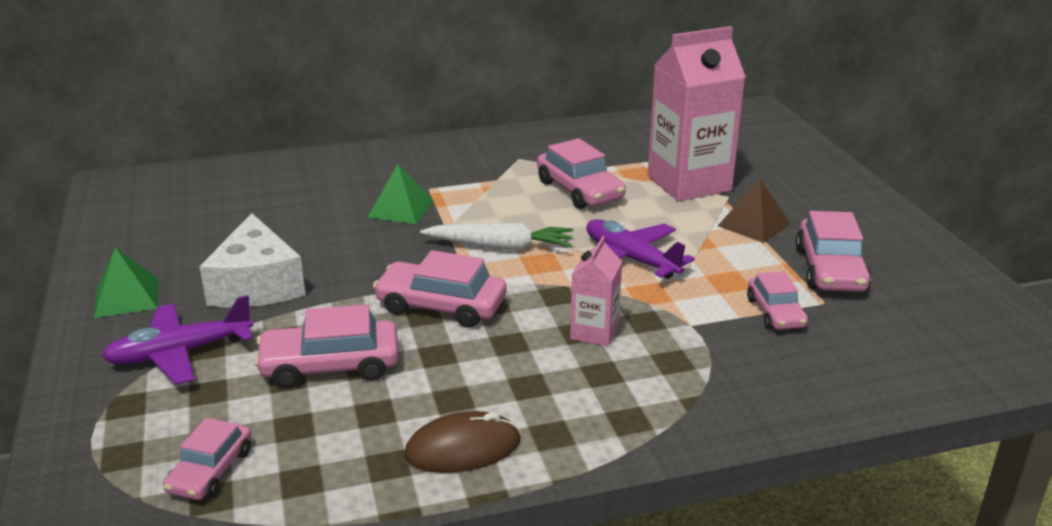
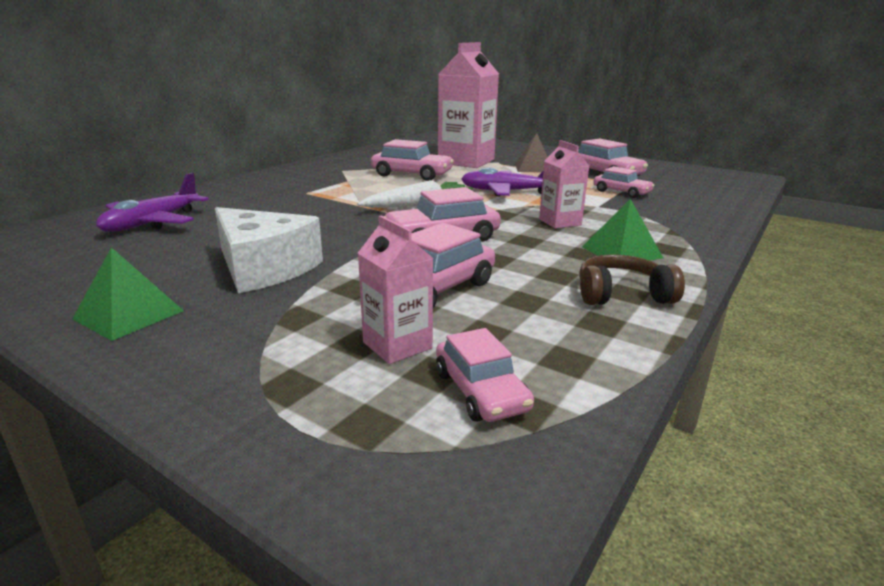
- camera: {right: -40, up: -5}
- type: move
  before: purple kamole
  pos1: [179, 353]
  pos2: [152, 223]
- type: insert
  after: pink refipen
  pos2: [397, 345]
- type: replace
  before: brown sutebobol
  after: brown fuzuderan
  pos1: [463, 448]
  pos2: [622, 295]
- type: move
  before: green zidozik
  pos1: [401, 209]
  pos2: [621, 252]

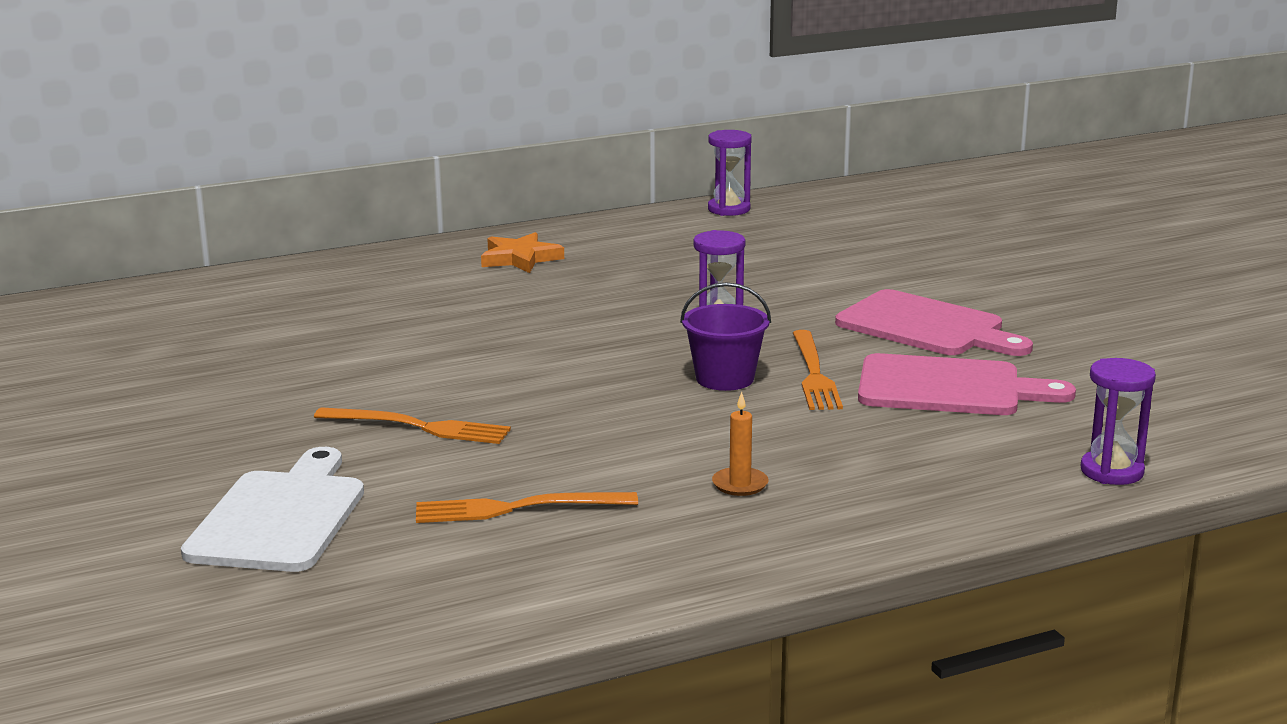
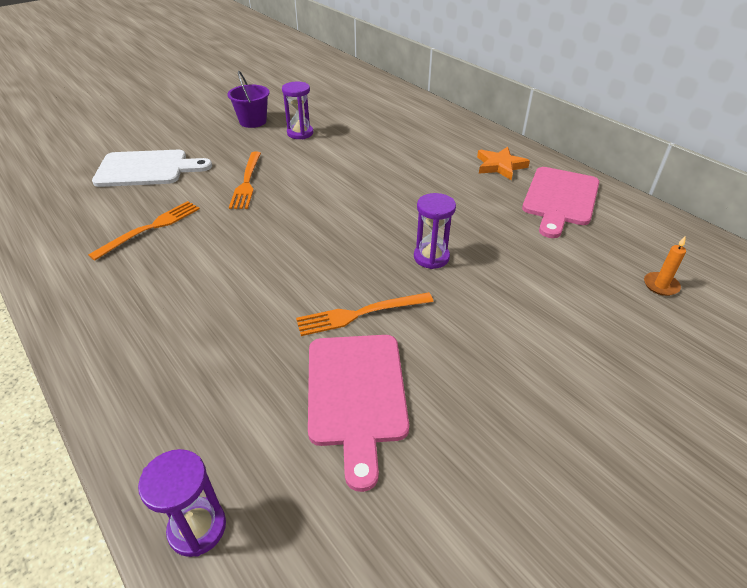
- camera: {right: 75, up: 20}
- type: rotate
  before: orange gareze
  pos1: [518, 508]
  pos2: [150, 228]
  turn: 60
- type: move
  before: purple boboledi
  pos1: [725, 378]
  pos2: [253, 121]
- type: move
  before: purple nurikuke
  pos1: [729, 209]
  pos2: [300, 133]
- type: move
  before: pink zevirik
  pos1: [926, 327]
  pos2: [560, 199]
- type: move
  before: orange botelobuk
  pos1: [740, 484]
  pos2: [661, 285]

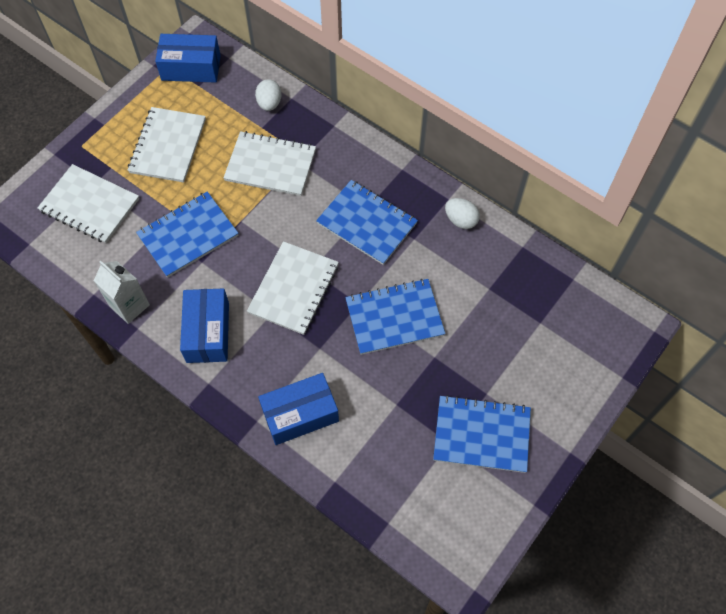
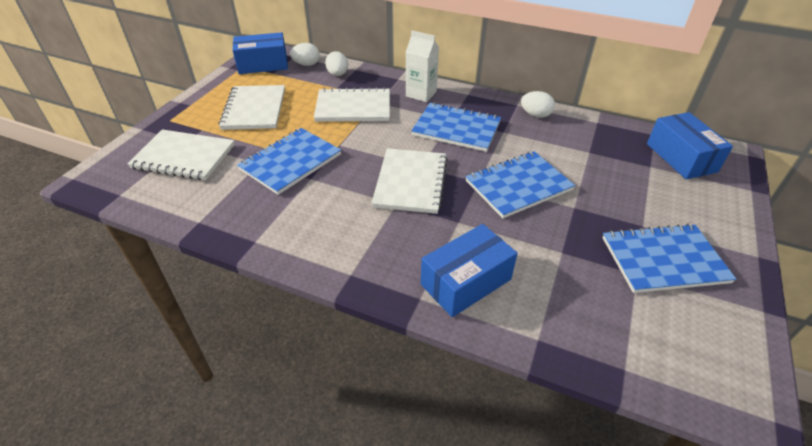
- camera: {right: -15, up: -20}
- type: insert
  after: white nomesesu
  pos2: [306, 64]
- type: move
  before: white refipen
  pos1: [129, 305]
  pos2: [421, 94]
- type: move
  before: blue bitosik
  pos1: [207, 332]
  pos2: [681, 157]

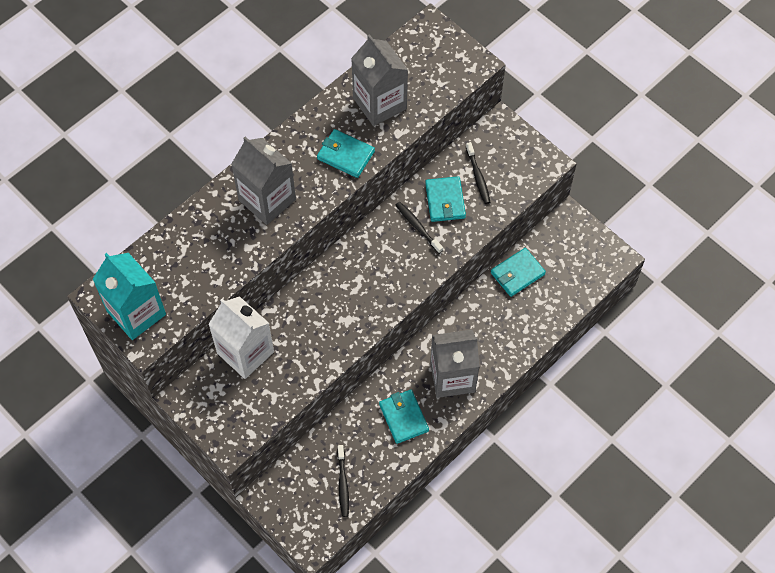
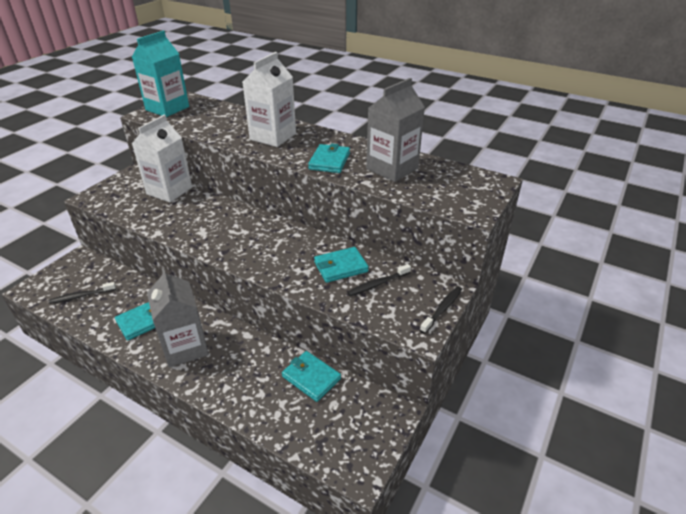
- camera: {right: 75, up: -25}
- type: recolor
  before: grey refipen
  after: white refipen
  pos1: [267, 200]
  pos2: [273, 136]
- type: move
  before: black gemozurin
  pos1: [417, 227]
  pos2: [442, 309]

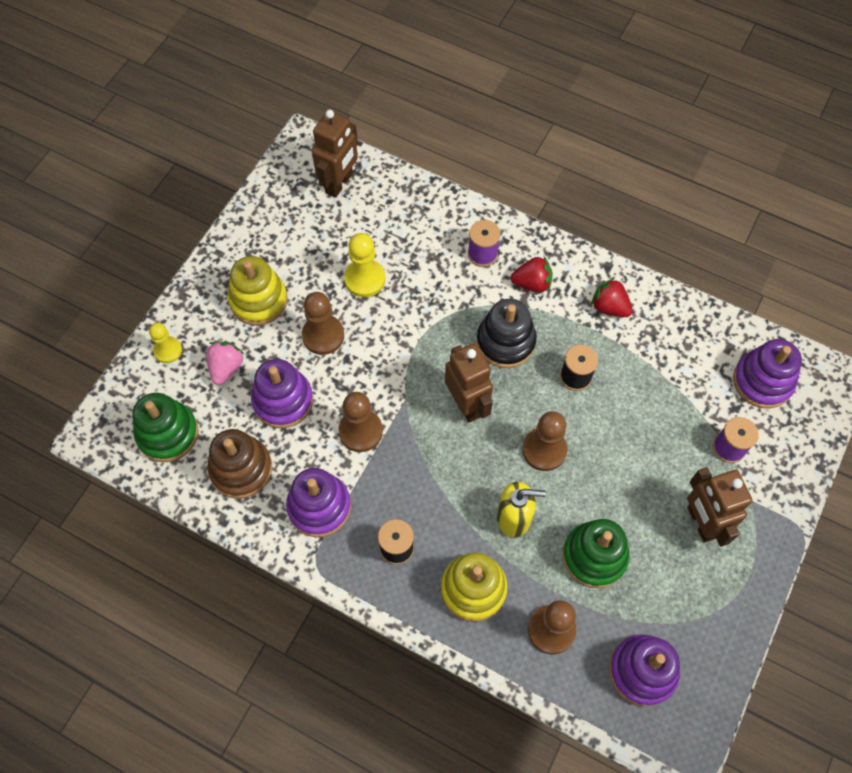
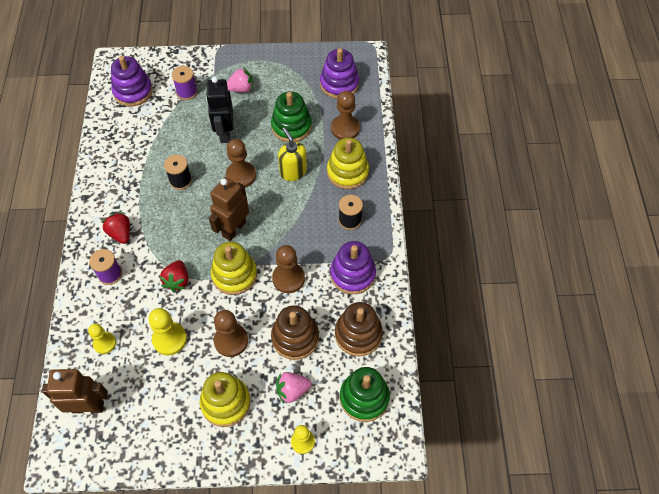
- camera: {right: -120, up: -5}
- type: insert
  after: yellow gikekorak
  pos2: [104, 343]
- type: move
  before: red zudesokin
  pos1: [609, 307]
  pos2: [177, 281]
- type: insert
  after: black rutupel
  pos2: [224, 133]
- type: insert
  after: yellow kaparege
  pos2: [234, 275]
- type: replace
  before: brown rutupel
  after: pink zudesokin
  pos1: [701, 522]
  pos2: [241, 89]
- type: recolor
  before: purple kaparege
  after: brown kaparege
  pos1: [283, 400]
  pos2: [295, 337]
- type: delete
  before: black kaparege
  pos1: [505, 342]

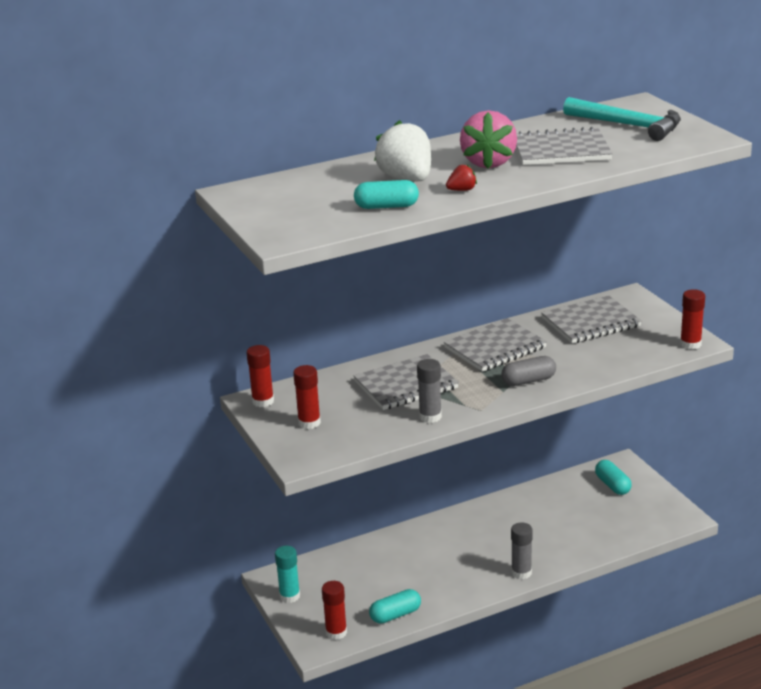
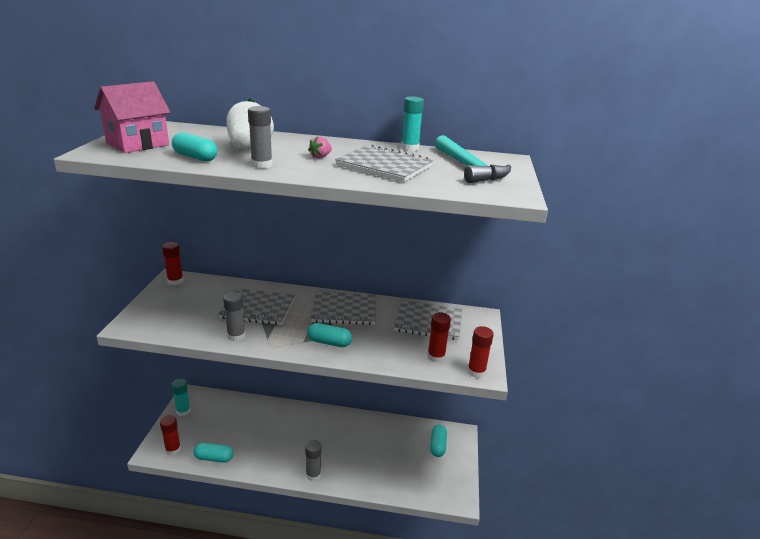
- camera: {right: 30, up: 0}
- type: insert
  after: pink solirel
  pos2: [138, 144]
- type: replace
  before: red zudesokin
  after: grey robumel
  pos1: [462, 190]
  pos2: [262, 165]
- type: recolor
  before: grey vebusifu
  after: turquoise vebusifu
  pos1: [528, 381]
  pos2: [329, 342]
- type: resize
  before: pink zudesokin
  pos1: [488, 162]
  pos2: [320, 157]
  scale: 0.45
- type: insert
  after: turquoise robumel
  pos2: [410, 148]
- type: move
  before: red robumel
  pos1: [309, 423]
  pos2: [436, 357]

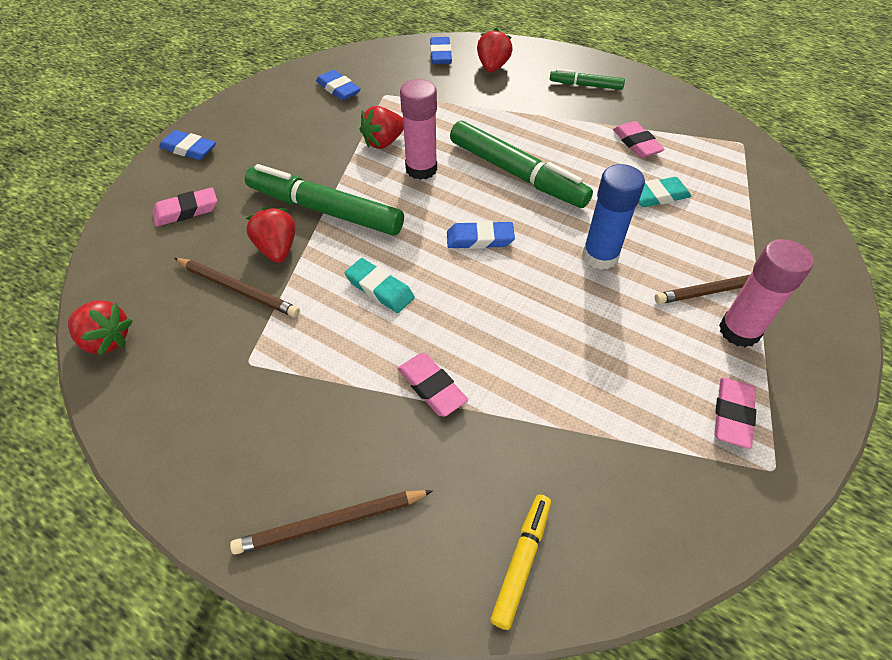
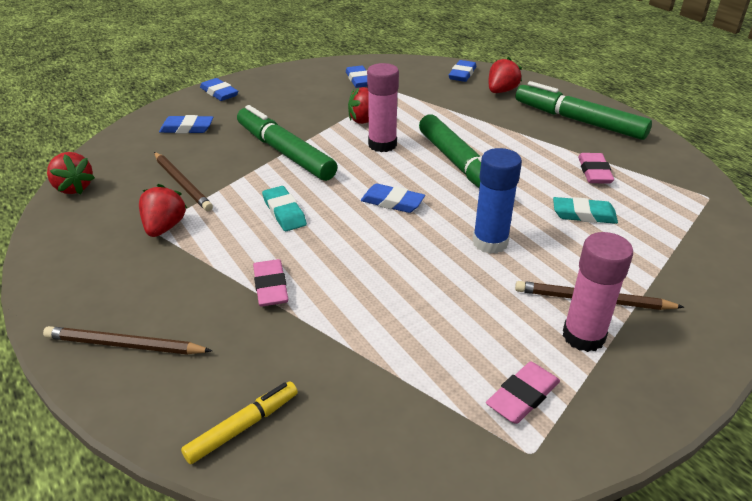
- camera: {right: 25, up: -15}
- type: move
  before: red zudesokin
  pos1: [277, 249]
  pos2: [164, 227]
- type: recolor
  before: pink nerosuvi
  after: blue nerosuvi
  pos1: [186, 211]
  pos2: [187, 128]
- type: resize
  before: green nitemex
  pos1: [585, 85]
  pos2: [578, 121]
  scale: 1.91

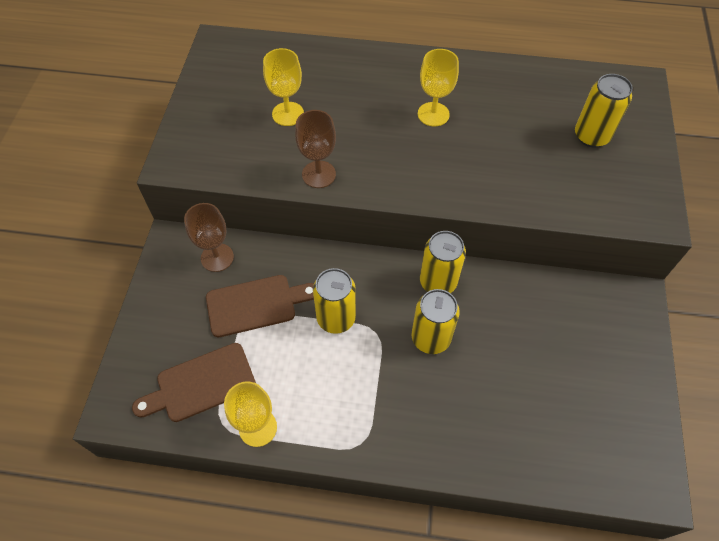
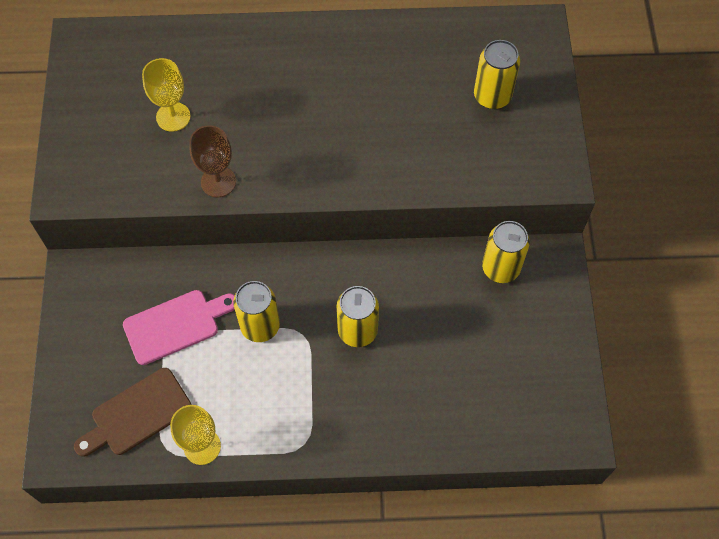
- camera: {right: -10, up: 5}
- type: recolor
  before: brown zevirik
  after: pink zevirik
  pos1: [256, 305]
  pos2: [176, 325]
- type: move
  before: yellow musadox
  pos1: [438, 282]
  pos2: [501, 268]
- type: delete
  before: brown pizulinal
  pos1: [217, 257]
- type: delete
  before: yellow pizulinal
  pos1: [433, 114]

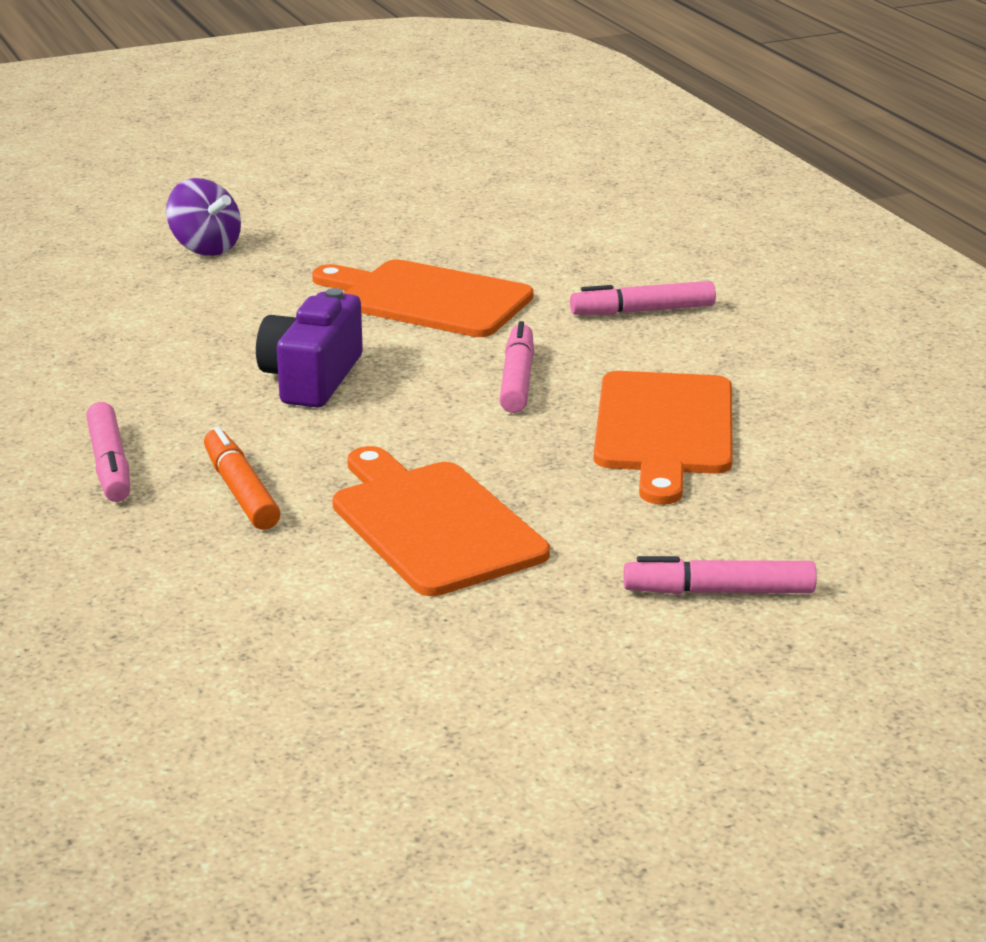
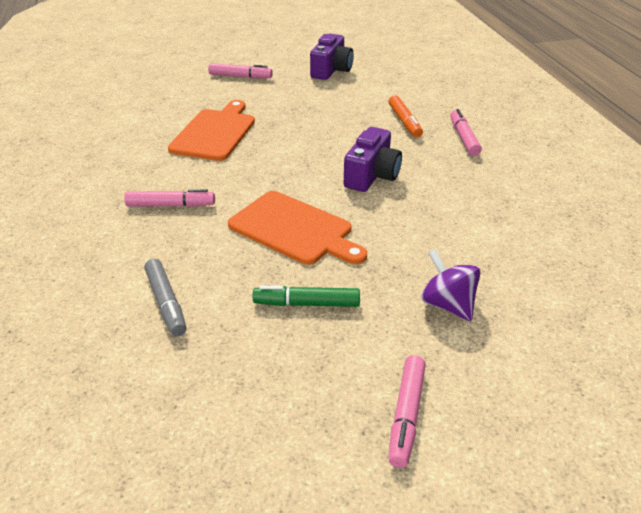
- camera: {right: -170, up: 10}
- type: insert
  after: grey nitemex
  pos2: [166, 303]
- type: insert
  after: green nitemex
  pos2: [307, 303]
- type: insert
  after: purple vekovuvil
  pos2: [331, 70]
- type: move
  before: pink nitemex
  pos1: [517, 379]
  pos2: [406, 415]
- type: delete
  before: orange zevirik
  pos1: [433, 524]

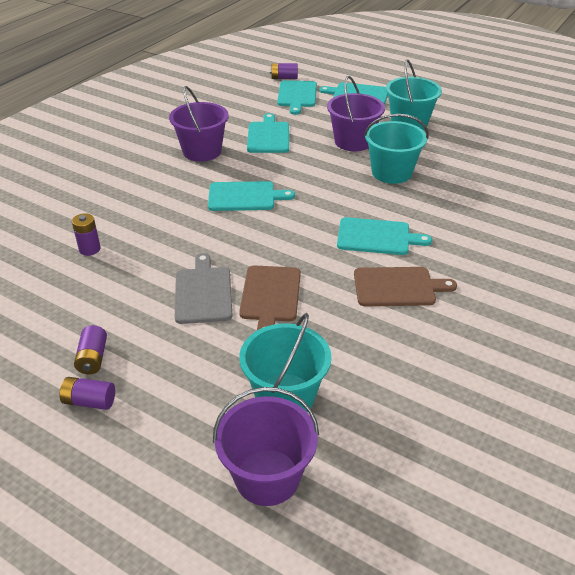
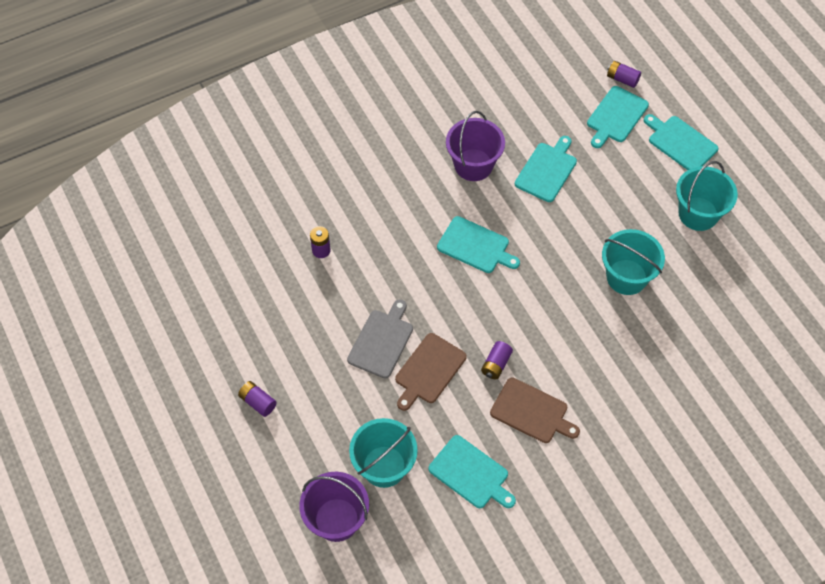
- camera: {right: 30, up: 20}
- type: move
  before: turquoise zevirik
  pos1: [377, 237]
  pos2: [471, 474]
- type: move
  before: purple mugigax
  pos1: [93, 358]
  pos2: [496, 364]
- type: delete
  before: purple boboledi
  pos1: [353, 141]

